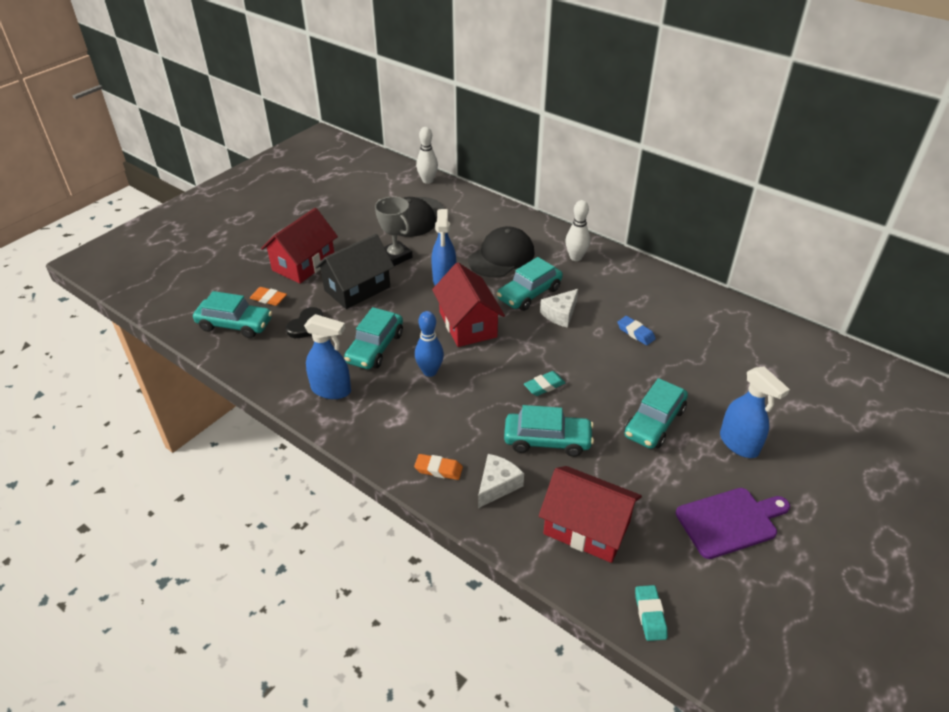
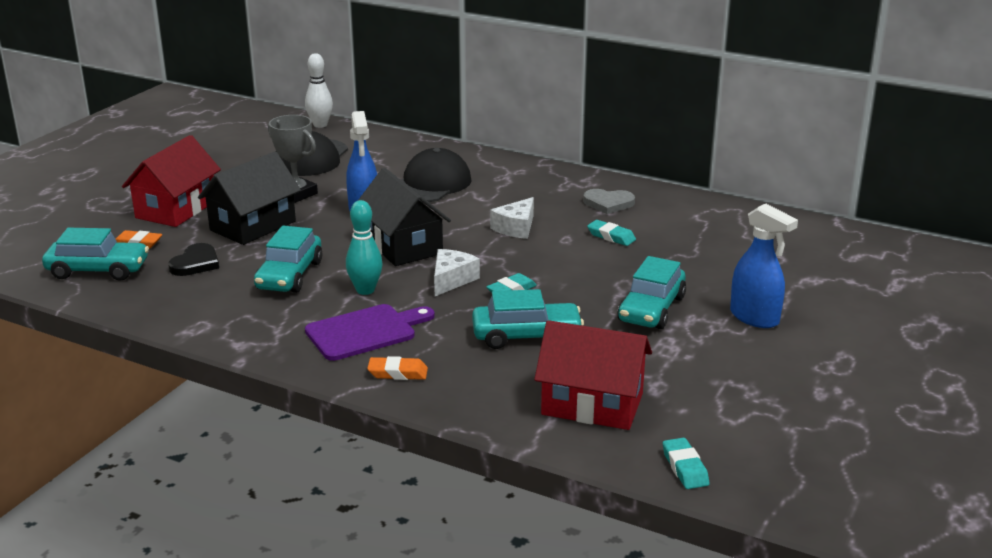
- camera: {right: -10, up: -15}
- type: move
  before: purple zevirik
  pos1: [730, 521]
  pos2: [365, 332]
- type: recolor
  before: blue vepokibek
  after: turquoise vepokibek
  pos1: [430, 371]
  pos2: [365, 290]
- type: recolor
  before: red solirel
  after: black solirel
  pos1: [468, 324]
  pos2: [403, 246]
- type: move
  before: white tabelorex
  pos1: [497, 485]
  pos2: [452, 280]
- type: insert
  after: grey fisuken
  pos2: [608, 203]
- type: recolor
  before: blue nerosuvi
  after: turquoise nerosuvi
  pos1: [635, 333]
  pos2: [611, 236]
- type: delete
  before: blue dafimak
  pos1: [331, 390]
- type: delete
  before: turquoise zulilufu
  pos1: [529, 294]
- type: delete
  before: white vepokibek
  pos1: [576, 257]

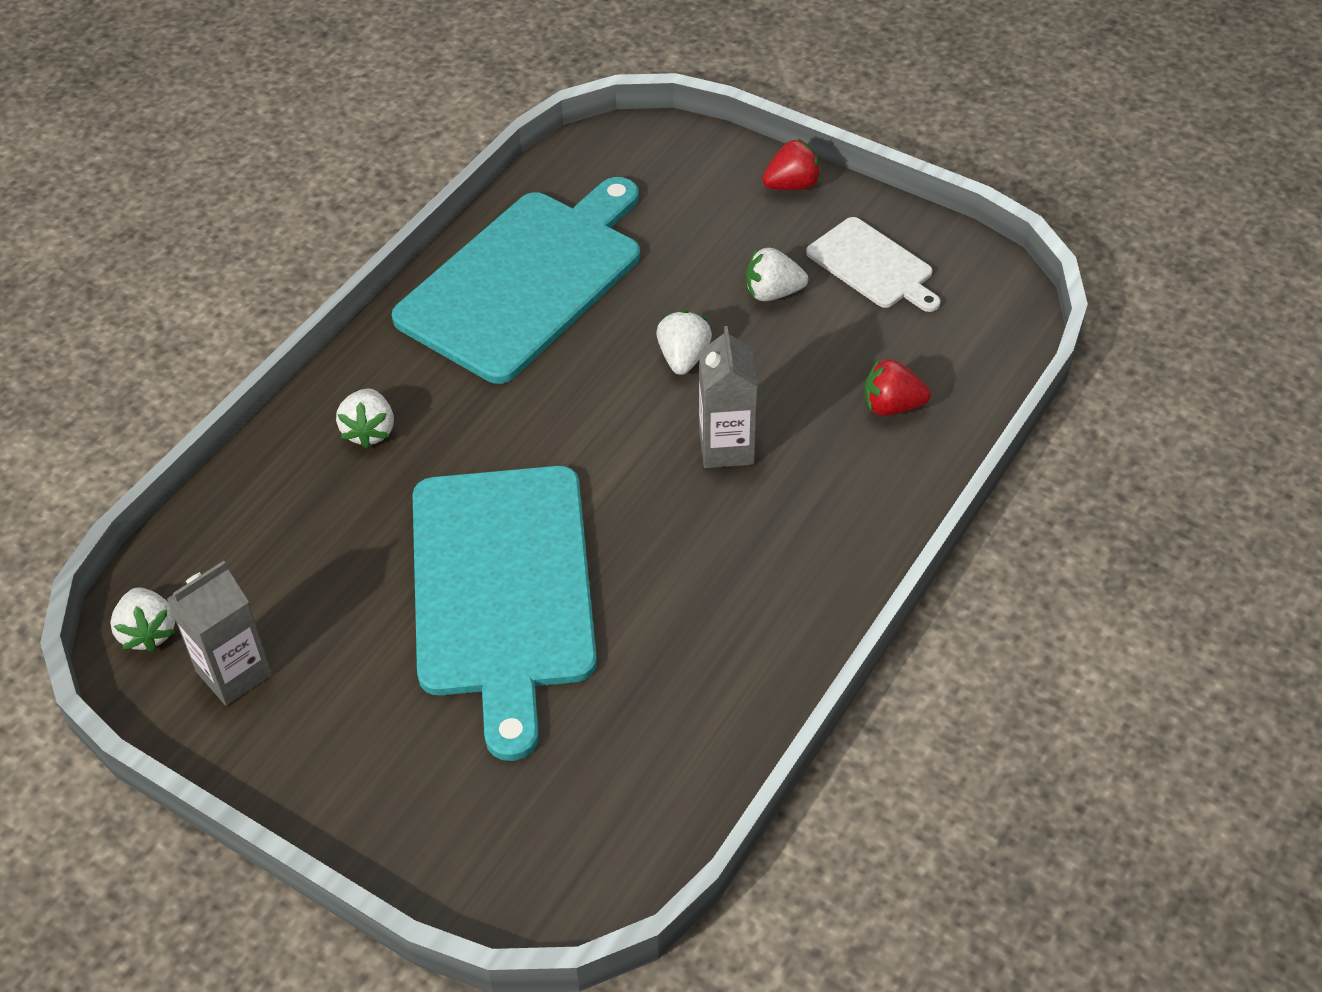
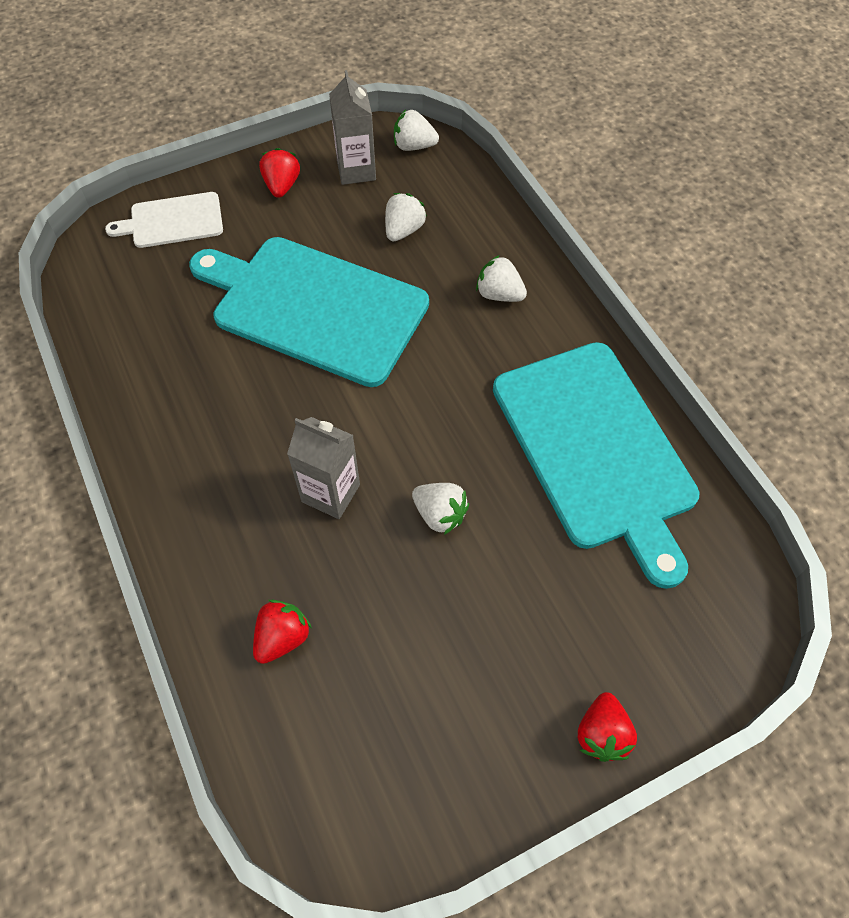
- camera: {right: 120, up: 10}
- type: move
  before: white zevirik
  pos1: [873, 266]
  pos2: [172, 221]
- type: insert
  after: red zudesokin
  pos2: [282, 186]
- type: move
  before: white zudesokin
  pos1: [772, 293]
  pos2: [403, 230]

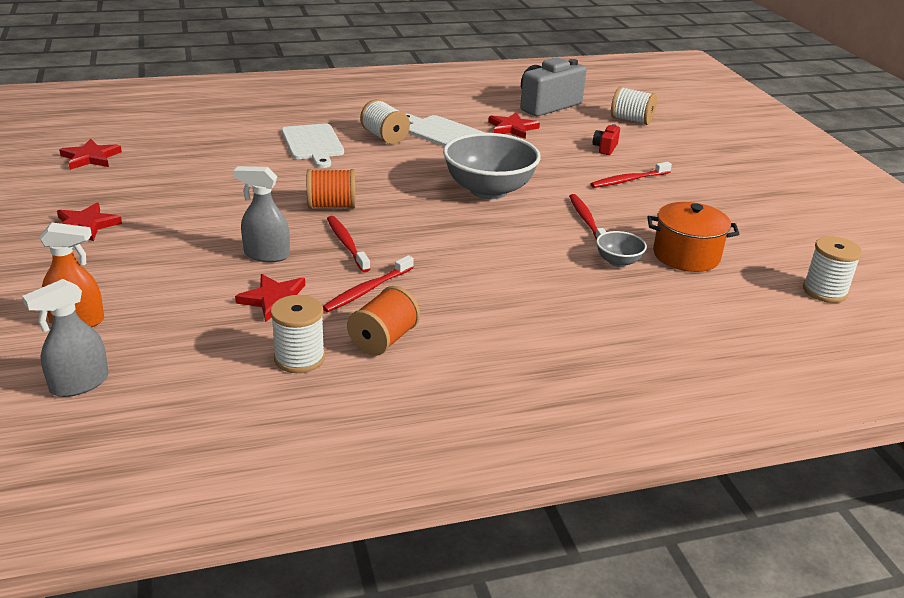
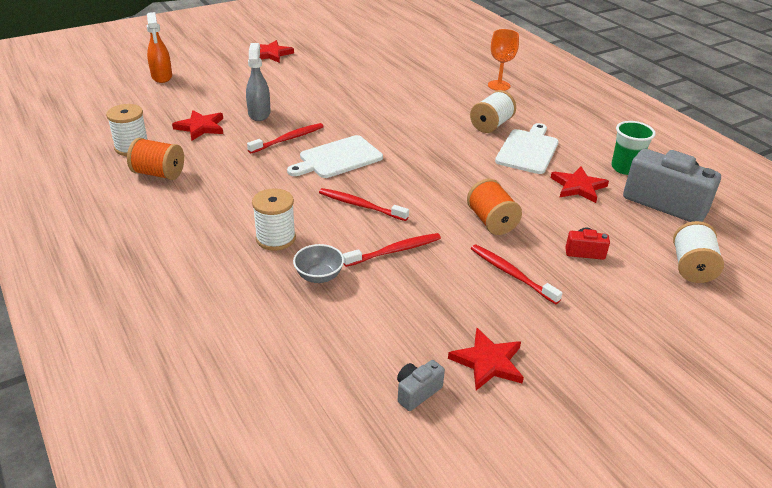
- camera: {right: 75, up: 5}
- type: move
  before: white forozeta
  pos1: [824, 291]
  pos2: [275, 238]
- type: move
  before: white zevirik
  pos1: [313, 144]
  pos2: [338, 158]
- type: move
  before: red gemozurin
  pos1: [367, 290]
  pos2: [360, 205]
- type: insert
  after: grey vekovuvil
  pos2: [417, 392]
- type: move
  before: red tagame
  pos1: [90, 157]
  pos2: [488, 362]
- type: move
  before: orange forozeta
  pos1: [331, 206]
  pos2: [491, 221]
- type: insert
  after: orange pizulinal
  pos2: [499, 85]
- type: insert
  after: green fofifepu
  pos2: [625, 168]
- type: delete
  before: grey dafimak
  pos1: [79, 384]
- type: delete
  before: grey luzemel
  pos1: [489, 190]
- type: delete
  before: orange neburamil
  pos1: [686, 255]

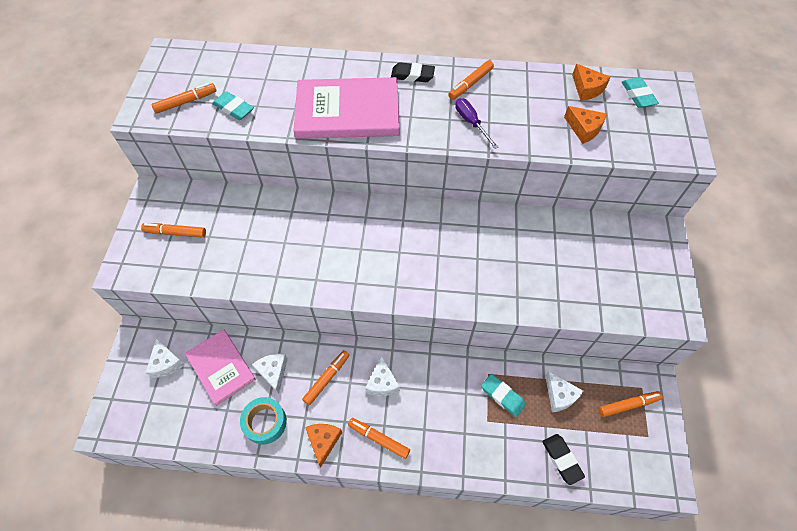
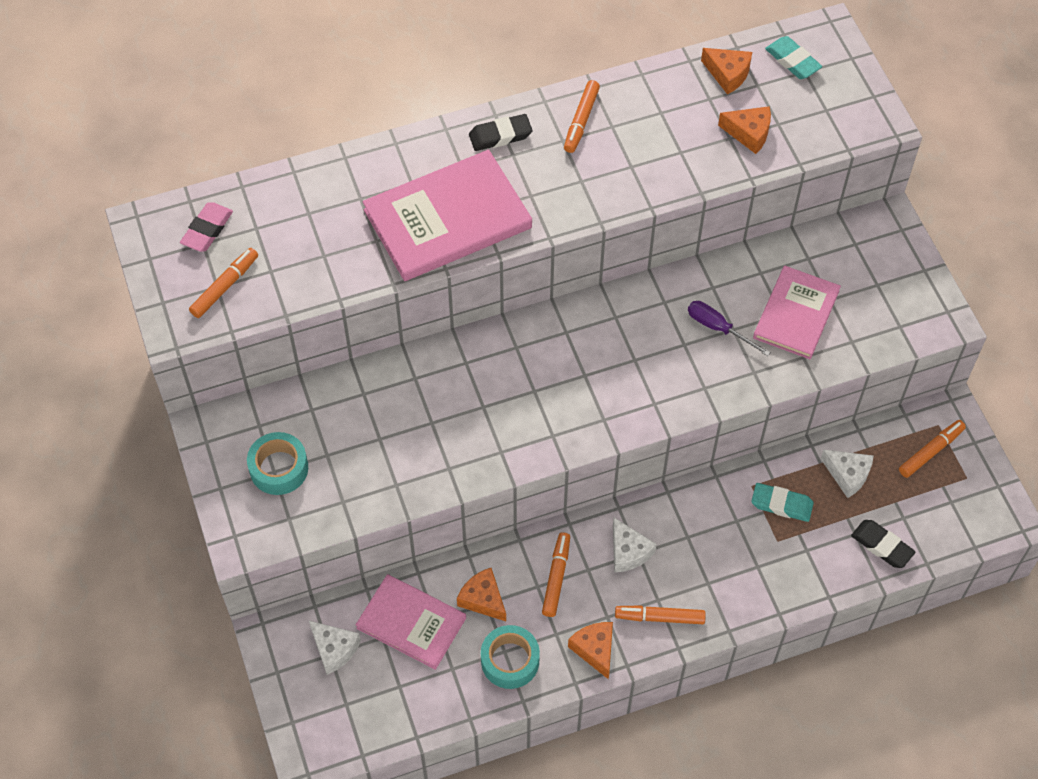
- camera: {right: -25, up: 0}
- type: insert
  after: pink nerosuvi
  pos2: [207, 230]
- type: replace
  before: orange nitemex
  after: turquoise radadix
  pos1: [175, 233]
  pos2: [279, 468]
- type: recolor
  before: white tabelorex
  after: orange tabelorex
  pos1: [273, 372]
  pos2: [483, 599]
- type: move
  before: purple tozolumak
  pos1: [471, 123]
  pos2: [718, 328]
- type: insert
  after: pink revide
  pos2: [796, 314]
- type: delete
  before: turquoise nerosuvi
  pos1: [234, 108]

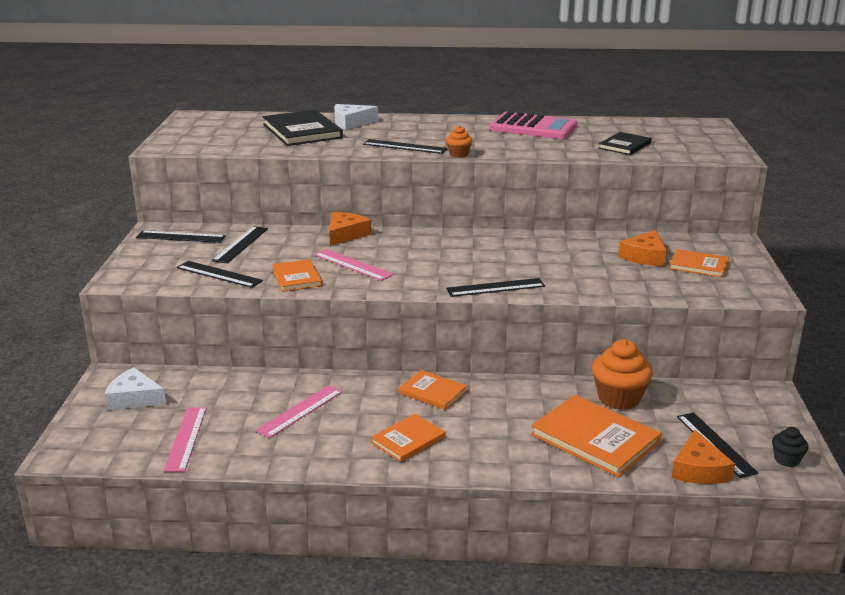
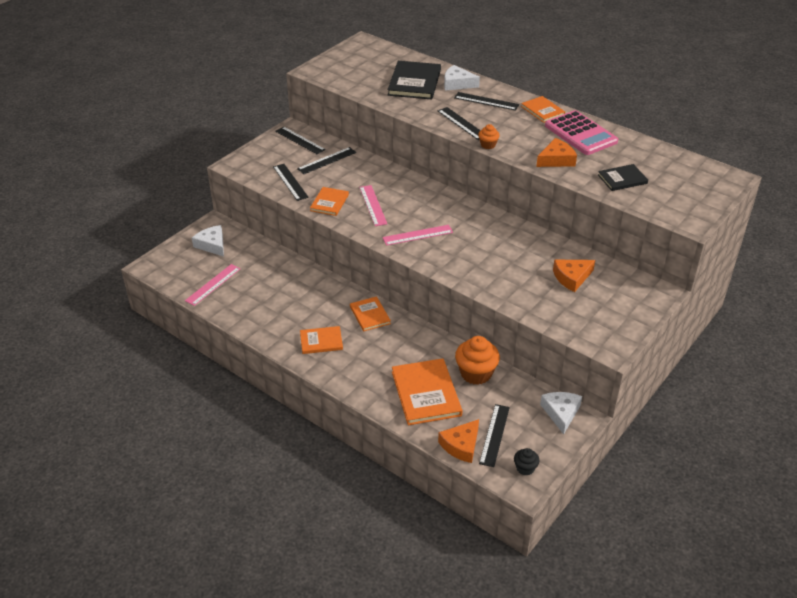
- camera: {right: 35, up: 15}
- type: move
  before: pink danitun
  pos1: [300, 411]
  pos2: [417, 235]
- type: move
  before: black danitun
  pos1: [495, 287]
  pos2: [486, 101]
- type: move
  before: orange revide
  pos1: [699, 265]
  pos2: [542, 111]
- type: move
  before: orange tabelorex
  pos1: [345, 234]
  pos2: [556, 160]
- type: insert
  after: white tabelorex
  pos2: [561, 413]

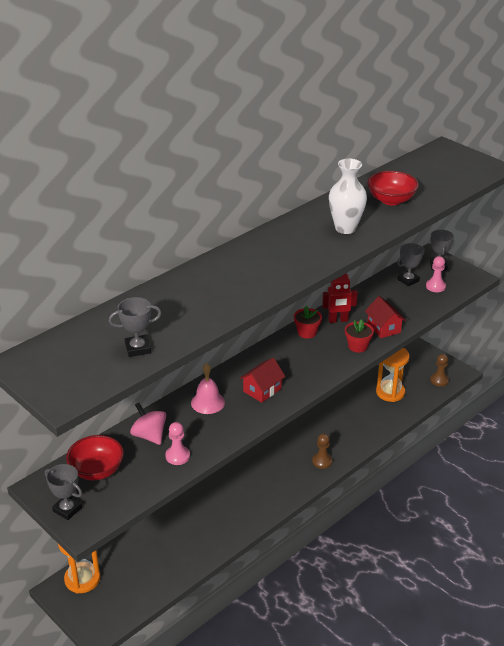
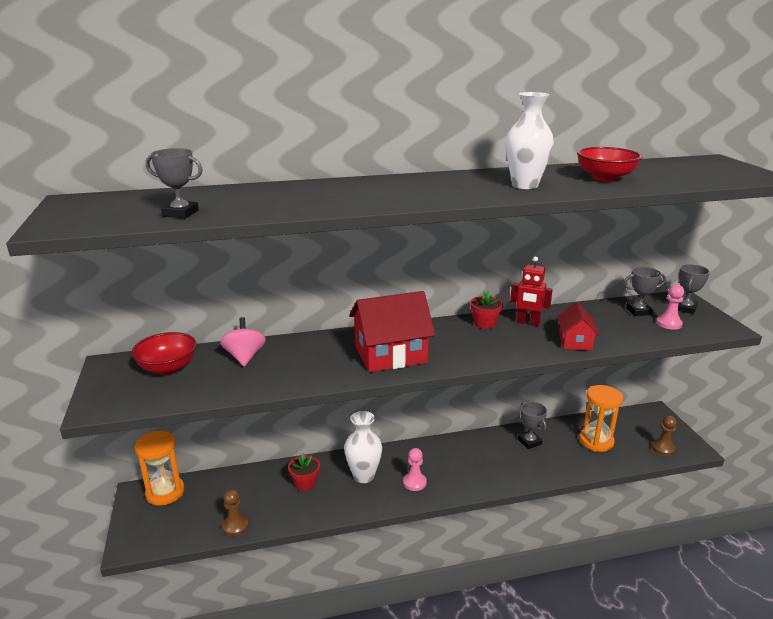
- camera: {right: 30, up: -10}
- type: move
  before: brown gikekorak
  pos1: [322, 461]
  pos2: [235, 526]
- type: move
  before: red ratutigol
  pos1: [357, 346]
  pos2: [305, 483]
- type: insert
  after: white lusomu
  pos2: [363, 476]
- type: resize
  before: red solirel
  pos1: [262, 390]
  pos2: [390, 355]
  scale: 1.77
- type: move
  before: pink gikekorak
  pos1: [177, 456]
  pos2: [414, 482]
- type: move
  before: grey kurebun
  pos1: [67, 509]
  pos2: [529, 442]
- type: delete
  before: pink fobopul
  pos1: [208, 402]

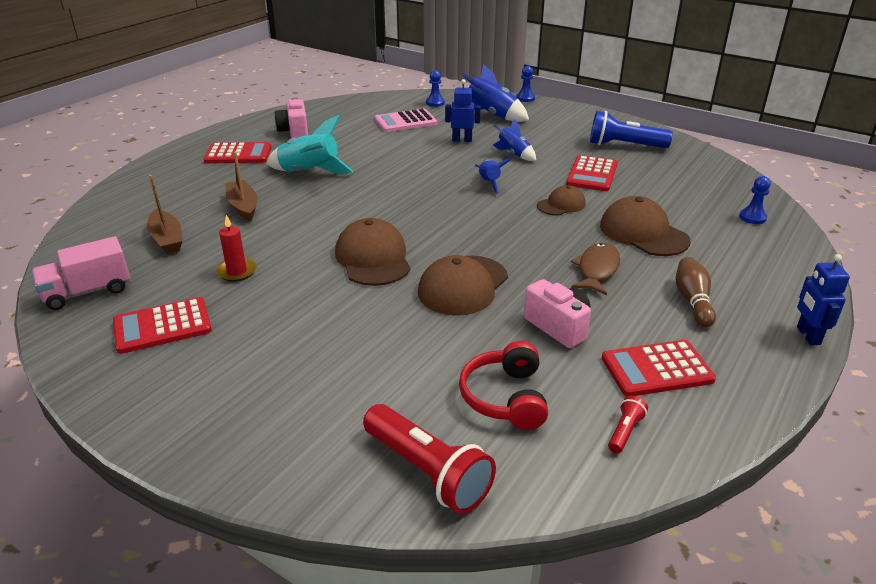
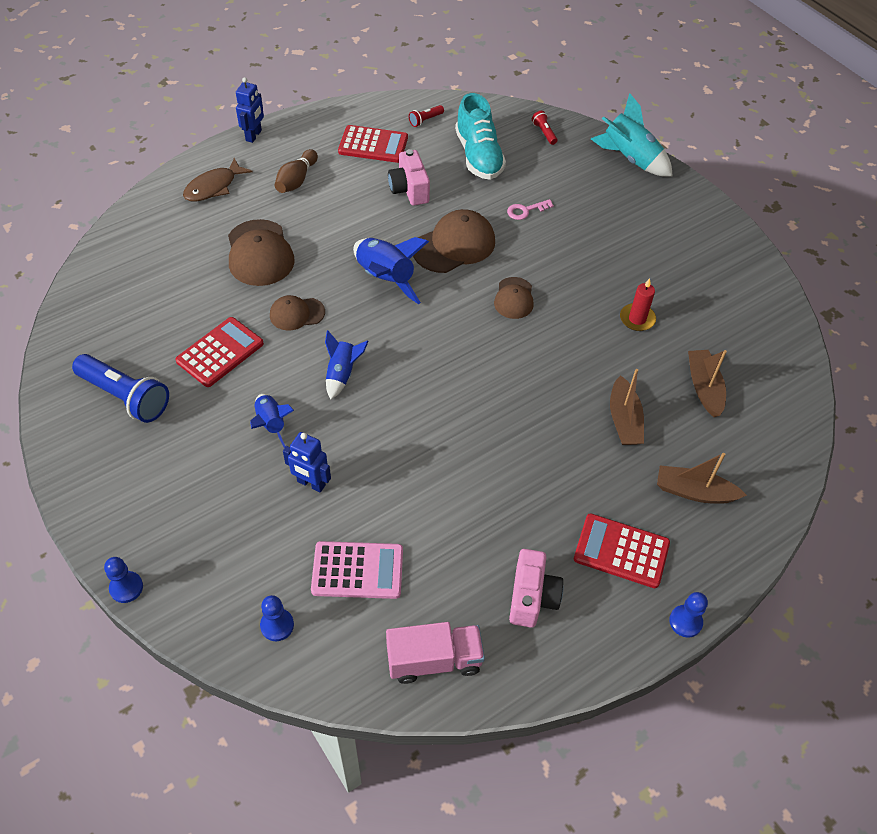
- camera: {right: -160, up: 20}
- type: move
  before: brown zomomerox
  pos1: [597, 270]
  pos2: [214, 187]
- type: move
  before: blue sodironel
  pos1: [492, 115]
  pos2: [385, 279]
- type: move
  before: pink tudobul
  pos1: [87, 292]
  pos2: [434, 660]
- type: replace
  before: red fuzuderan
  after: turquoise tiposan
  pos1: [505, 397]
  pos2: [478, 156]
- type: resize
  before: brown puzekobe
  pos1: [373, 258]
  pos2: [514, 298]
  scale: 0.59
- type: insert
  after: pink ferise
  pos2: [526, 210]
- type: resize
  before: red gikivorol
  pos1: [427, 471]
  pos2: [544, 133]
  scale: 0.46
- type: move
  before: turquoise sodironel
  pos1: [309, 172]
  pos2: [630, 159]
- type: insert
  after: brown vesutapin
  pos2: [694, 492]
- type: move
  before: blue gikekorak
  pos1: [752, 217]
  pos2: [685, 622]
- type: delete
  before: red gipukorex
  pos1: [162, 326]

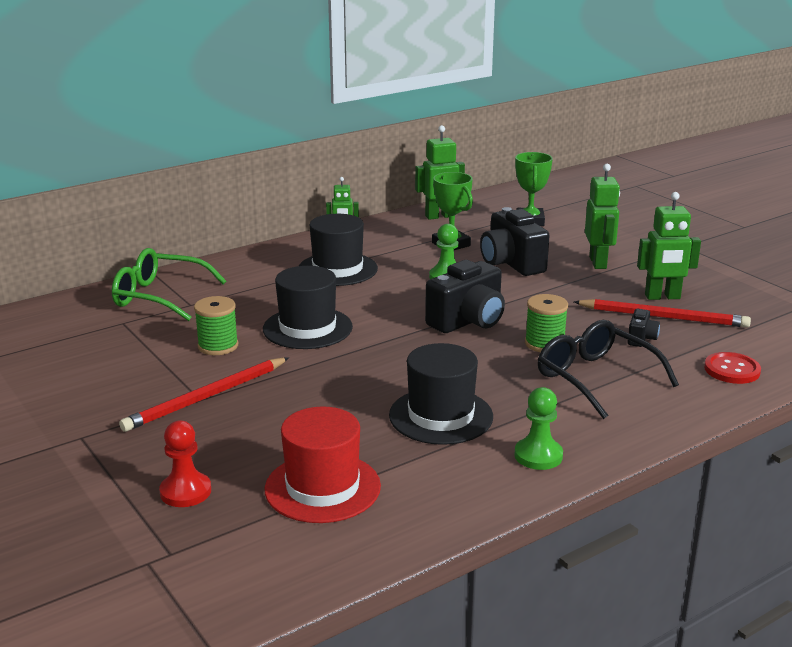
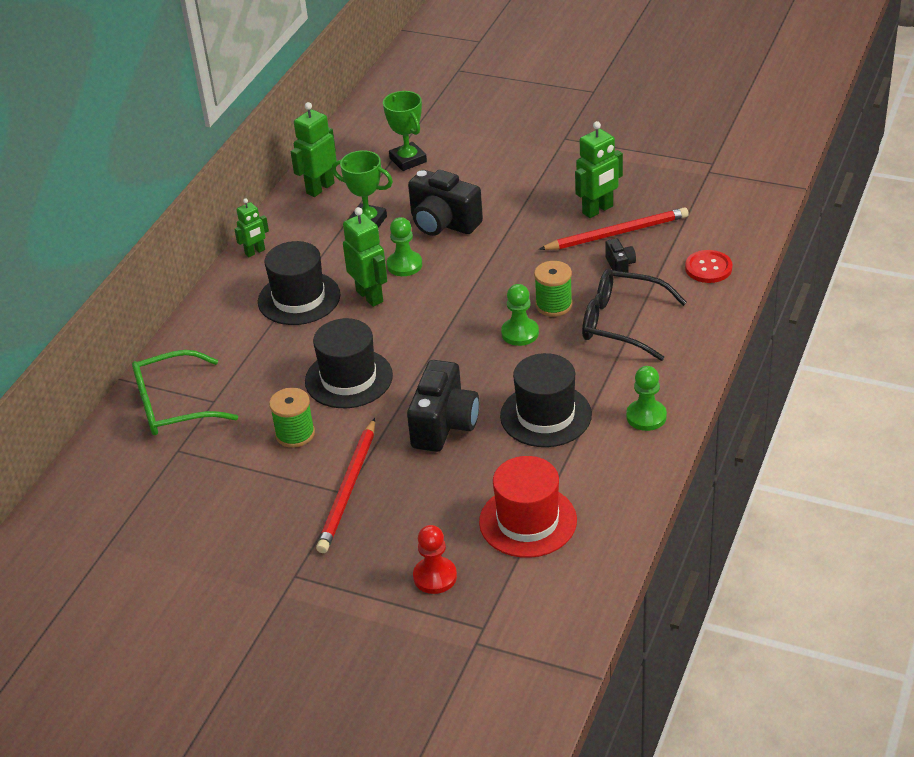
- camera: {right: -30, up: 15}
- type: move
  before: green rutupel
  pos1: [598, 263]
  pos2: [370, 296]
- type: move
  before: black vekovuvil
  pos1: [468, 321]
  pos2: [444, 425]
- type: insert
  after: green gikekorak
  pos2: [520, 333]

